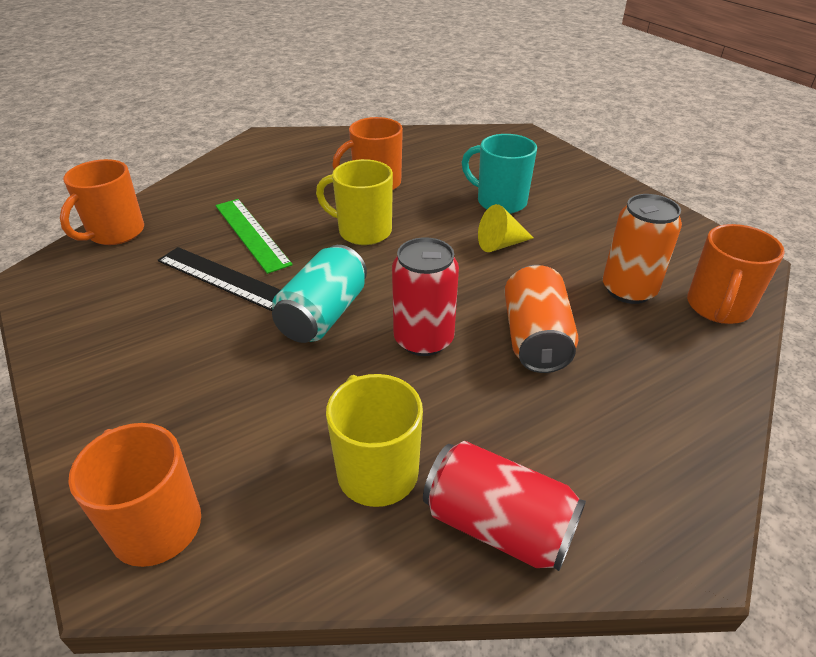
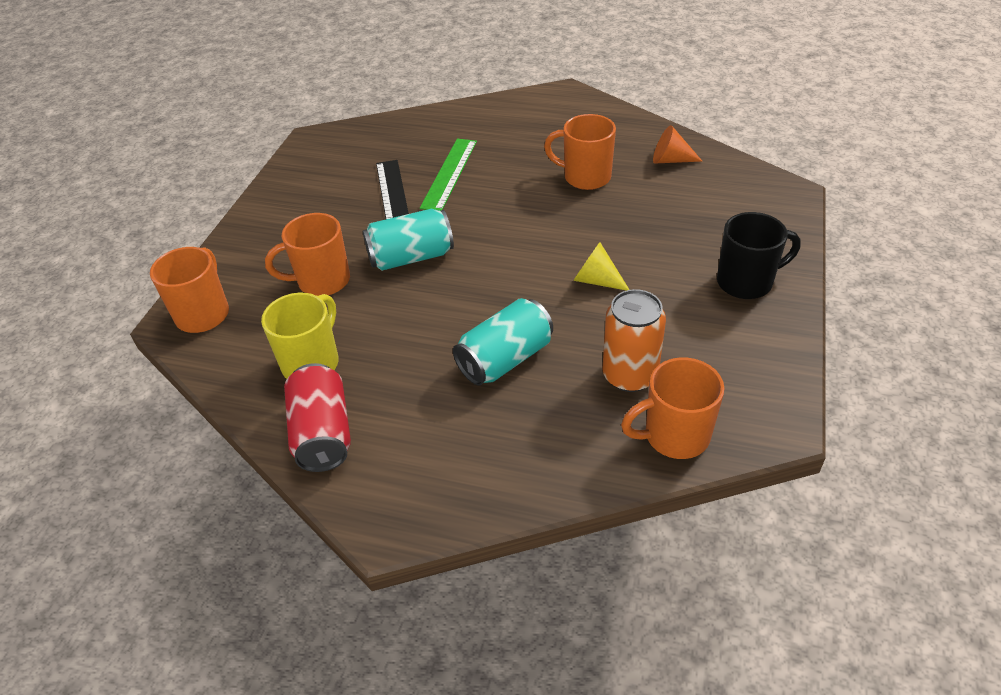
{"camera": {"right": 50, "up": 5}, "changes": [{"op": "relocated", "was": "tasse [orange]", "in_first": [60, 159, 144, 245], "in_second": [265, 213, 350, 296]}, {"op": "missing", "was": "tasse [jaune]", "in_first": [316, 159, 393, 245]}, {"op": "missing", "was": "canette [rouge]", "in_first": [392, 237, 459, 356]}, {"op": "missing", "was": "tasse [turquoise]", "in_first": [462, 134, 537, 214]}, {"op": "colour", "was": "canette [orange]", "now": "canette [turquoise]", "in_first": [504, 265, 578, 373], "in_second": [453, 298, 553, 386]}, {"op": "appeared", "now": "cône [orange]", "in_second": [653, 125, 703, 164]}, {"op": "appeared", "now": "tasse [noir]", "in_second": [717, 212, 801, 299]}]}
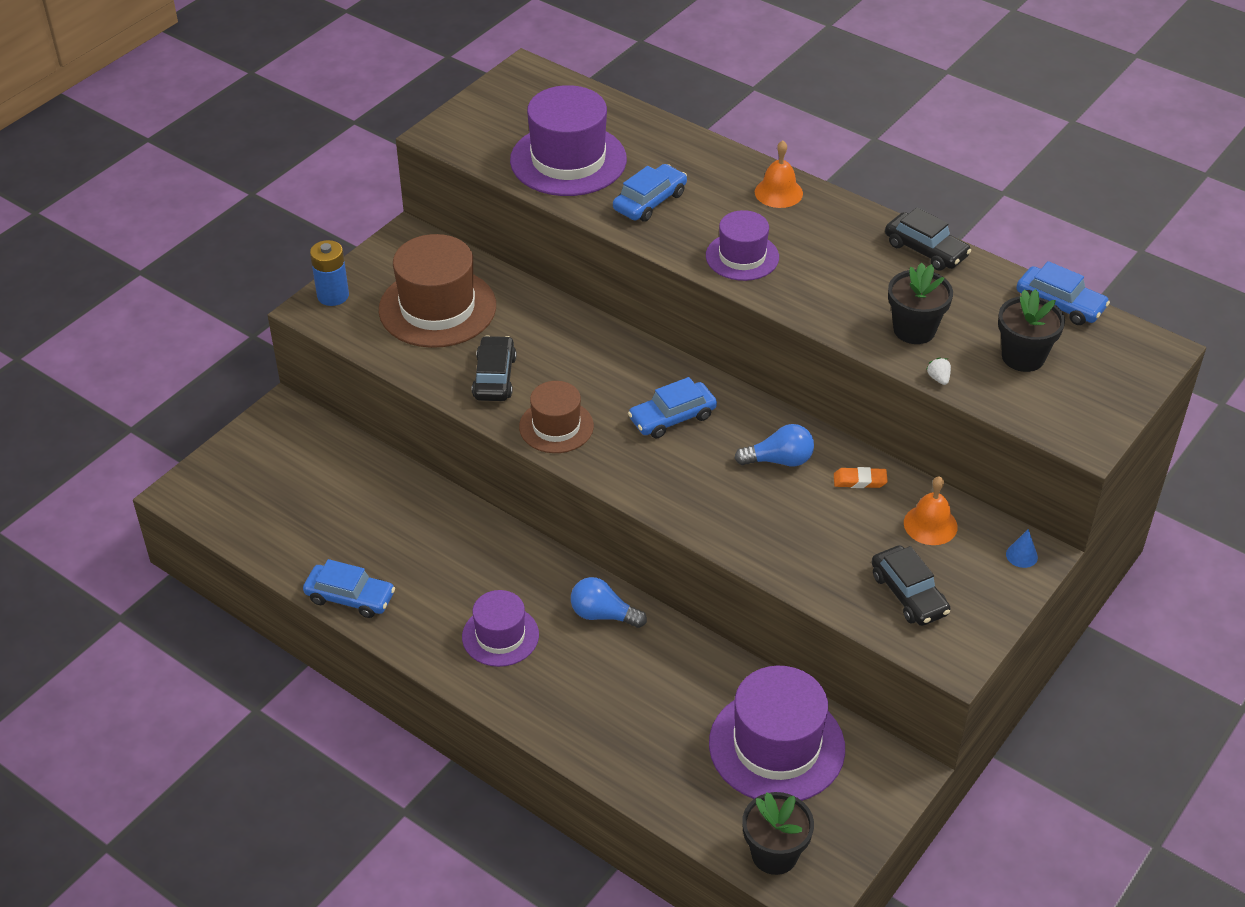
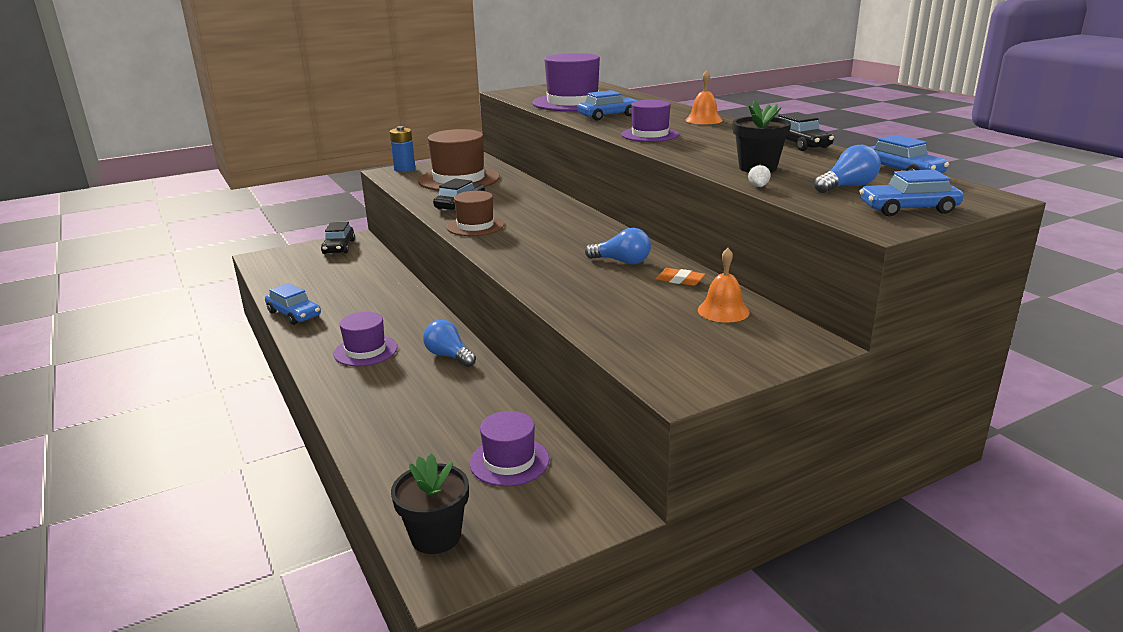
{"camera": {"right": 25, "up": -20}, "changes": [{"op": "relocated", "was": "voiture [bleu]", "in_first": [628, 377, 717, 438], "in_second": [860, 169, 964, 216]}, {"op": "size", "was": "chapeau [violet]", "in_first": [709, 666, 845, 801], "in_second": [470, 411, 549, 486], "ratio": 0.6}, {"op": "relocated", "was": "voiture [noir]", "in_first": [872, 545, 951, 626], "in_second": [321, 222, 355, 254]}, {"op": "exchanged", "was": "pot de fleurs [noir]", "now": "ampoule [bleu]", "in_first": [998, 289, 1065, 372], "in_second": [814, 145, 881, 193]}, {"op": "missing", "was": "cône [bleu]", "in_first": [1006, 529, 1038, 568]}]}
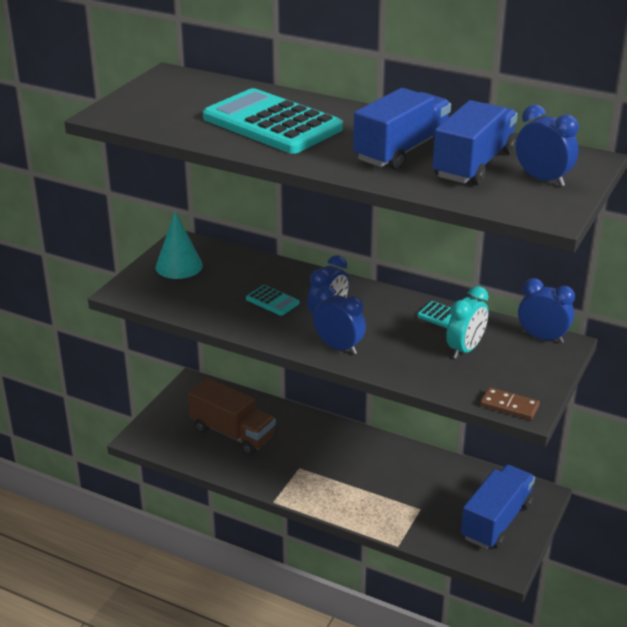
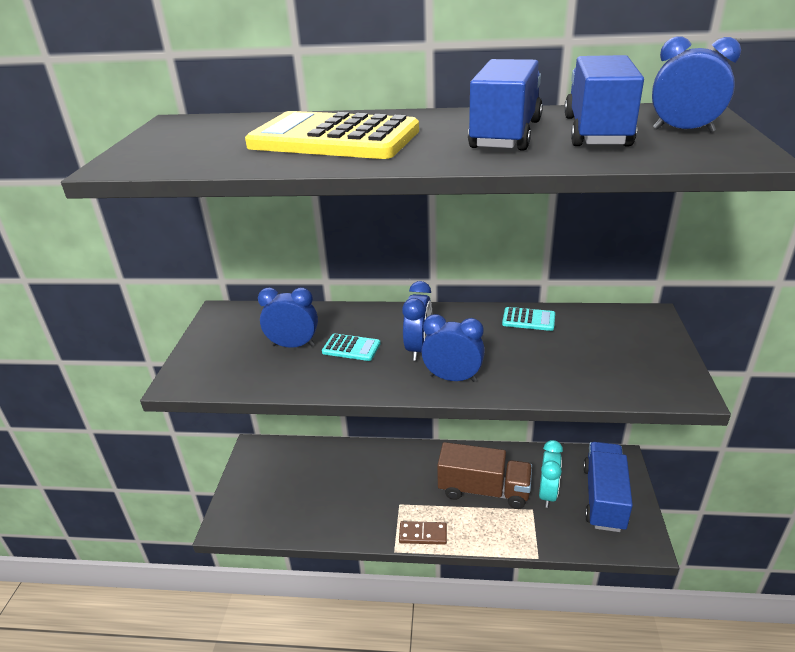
{"camera": {"right": -20, "up": 0}, "changes": [{"op": "missing", "was": "cône [turquoise]", "in_first": [156, 212, 203, 279]}, {"op": "relocated", "was": "camion [marron]", "in_first": [188, 378, 276, 455], "in_second": [437, 442, 532, 509]}, {"op": "colour", "was": "calculatrice [turquoise]", "now": "calculatrice [jaune]", "in_first": [203, 88, 343, 154], "in_second": [245, 111, 419, 159]}, {"op": "relocated", "was": "réveil [turquoise]", "in_first": [446, 286, 489, 359], "in_second": [539, 440, 563, 508]}, {"op": "relocated", "was": "domino [marron]", "in_first": [480, 387, 540, 420], "in_second": [399, 521, 447, 545]}, {"op": "relocated", "was": "réveil [bleu]", "in_first": [518, 278, 575, 343], "in_second": [258, 287, 318, 348]}]}
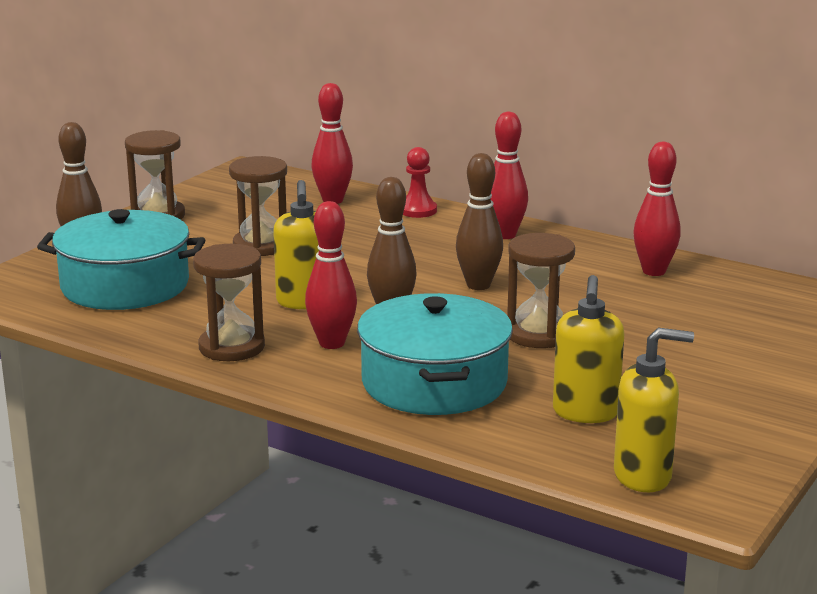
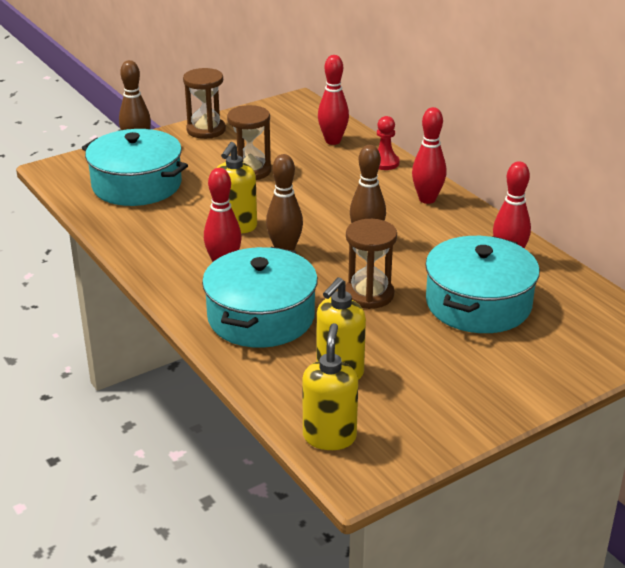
{"camera": {"right": 25, "up": 10}, "changes": [{"op": "missing", "was": "sablier [marron]", "in_first": [193, 244, 265, 361]}, {"op": "spun", "was": "distributeur de savon [jaune]", "in_first": [614, 327, 694, 492], "in_second": [302, 323, 358, 450], "clockwise": -105}, {"op": "appeared", "now": "marmite [turquoise]", "in_second": [425, 236, 540, 333]}]}
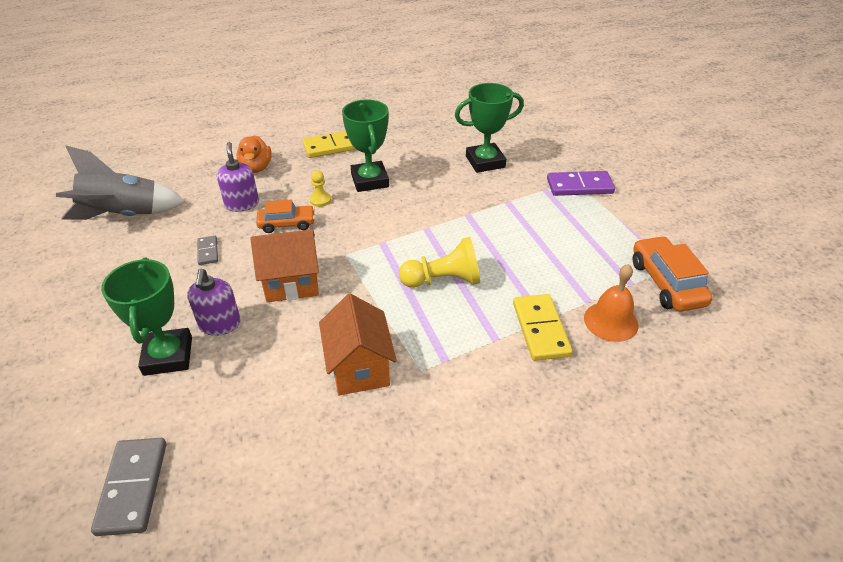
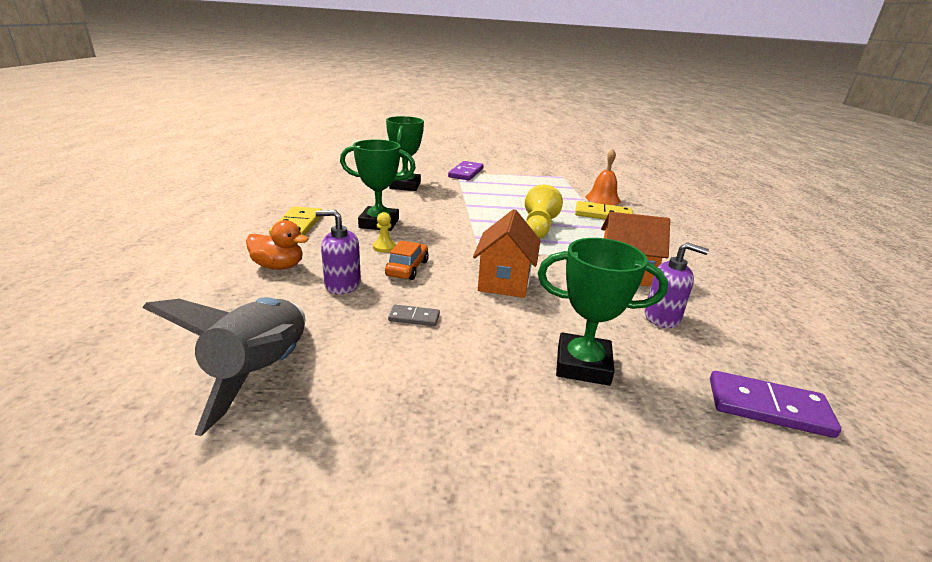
{"camera": {"right": -70, "up": -15}, "changes": [{"op": "colour", "was": "domino [gris]", "now": "domino [violet]", "in_first": [91, 438, 166, 536], "in_second": [710, 371, 841, 438]}, {"op": "relocated", "was": "distributeur de savon [violet]", "in_first": [187, 269, 241, 336], "in_second": [644, 242, 709, 328]}, {"op": "missing", "was": "voiture [orange]", "in_first": [633, 236, 713, 312]}]}
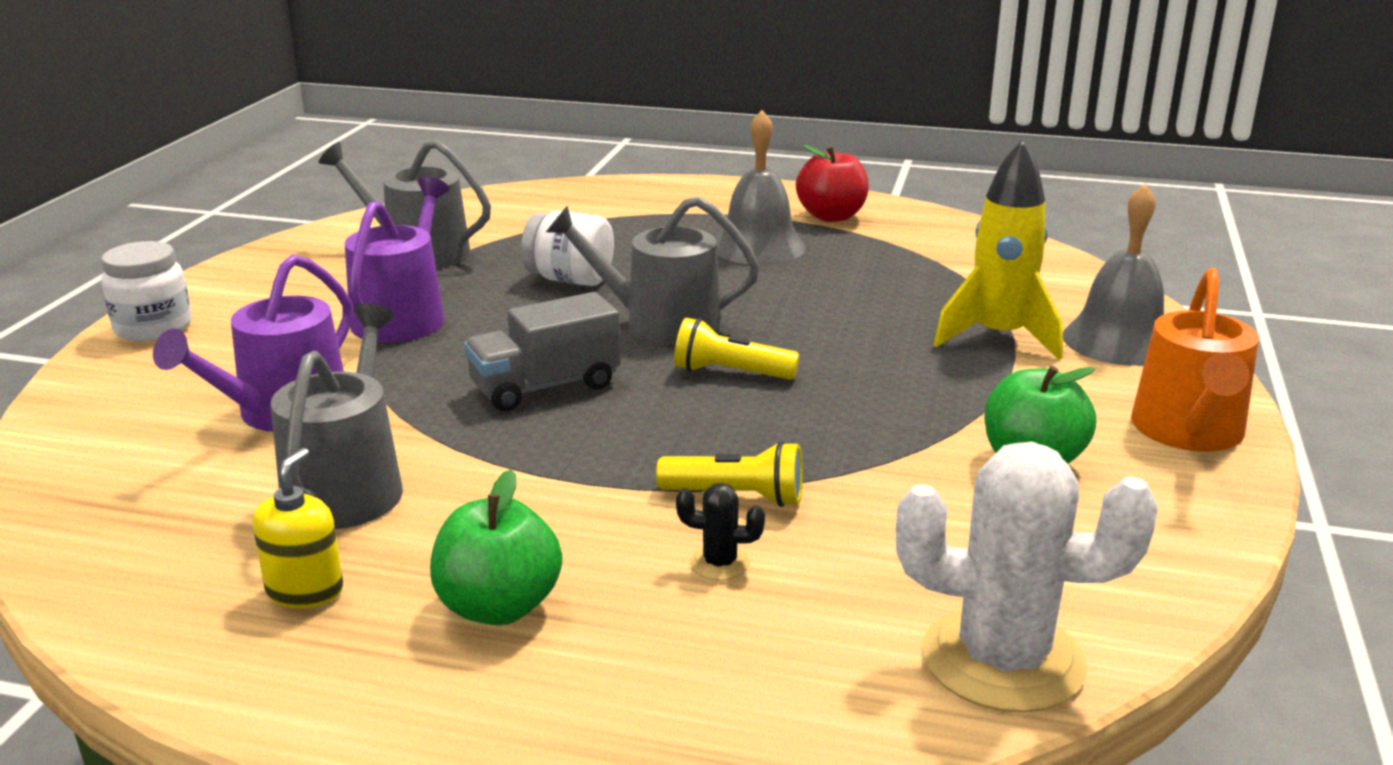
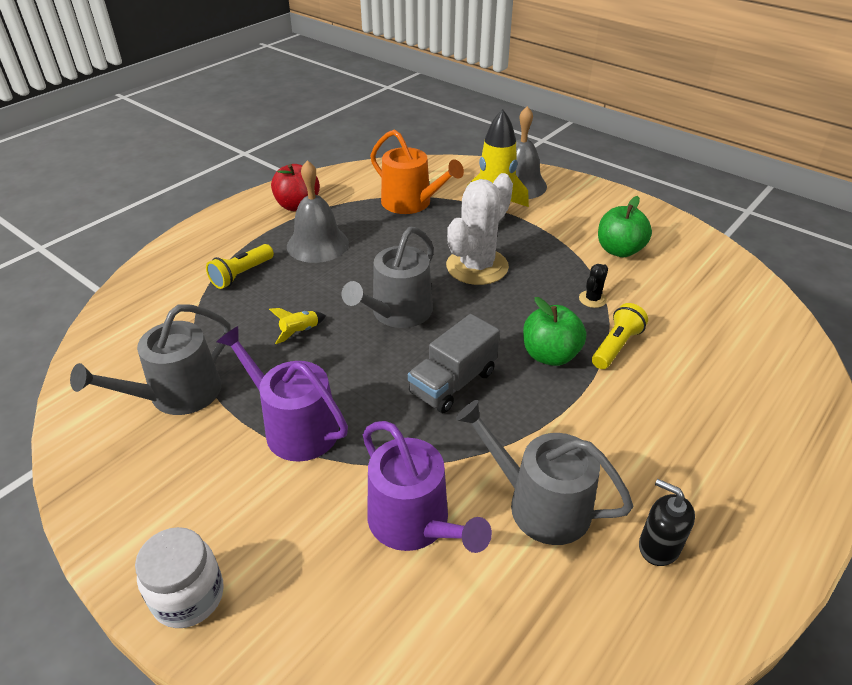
{"camera": {"right": -65, "up": 15}, "changes": [{"op": "colour", "was": "distributeur de savon [jaune]", "now": "distributeur de savon [noir]", "in_first": [252, 448, 343, 608], "in_second": [639, 479, 695, 566]}, {"op": "relocated", "was": "pomme [vert]", "in_first": [430, 469, 562, 625], "in_second": [523, 297, 586, 366]}, {"op": "spun", "was": "camion [gris]", "in_first": [464, 292, 621, 411], "in_second": [408, 314, 500, 413], "clockwise": 45}, {"op": "exchanged", "was": "bocal [blanc]", "now": "fusée [jaune]", "in_first": [521, 211, 614, 286], "in_second": [269, 308, 326, 344]}, {"op": "relocated", "was": "lampe de poche [jaune]", "in_first": [674, 318, 800, 380], "in_second": [206, 244, 274, 289]}, {"op": "relocated", "was": "cactus [noir]", "in_first": [676, 483, 765, 580], "in_second": [579, 264, 608, 308]}, {"op": "relocated", "was": "cactus [blanc]", "in_first": [896, 442, 1158, 713], "in_second": [446, 173, 513, 285]}, {"op": "relocated", "was": "arrosoir [orange]", "in_first": [1131, 268, 1259, 452], "in_second": [370, 130, 464, 214]}]}
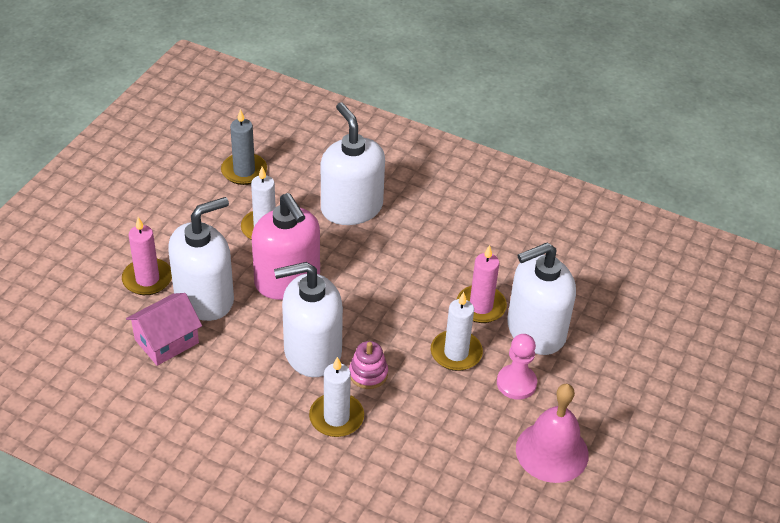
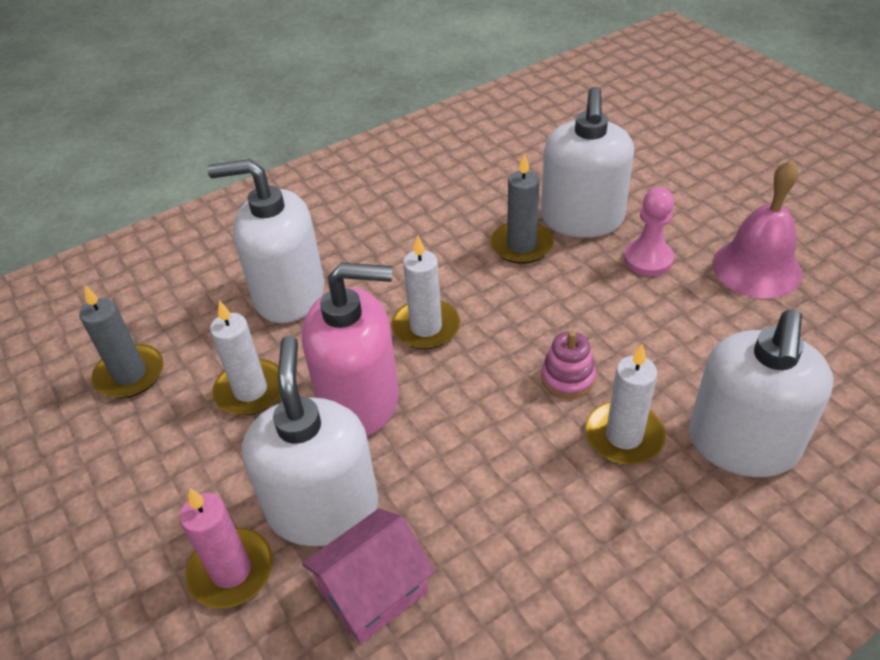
{"camera": {"right": -55, "up": 0}, "changes": [{"op": "spun", "was": "maison [rose]", "in_first": [126, 293, 202, 366], "in_second": [302, 508, 435, 644], "clockwise": 60}, {"op": "relocated", "was": "distributeur de savon [blanc]", "in_first": [274, 262, 343, 377], "in_second": [689, 310, 834, 477]}, {"op": "relocated", "was": "bougie [blanc]", "in_first": [431, 292, 483, 371], "in_second": [392, 236, 460, 349]}, {"op": "colour", "was": "bougie [rose]", "now": "bougie [gris]", "in_first": [457, 245, 507, 323], "in_second": [491, 153, 554, 264]}]}
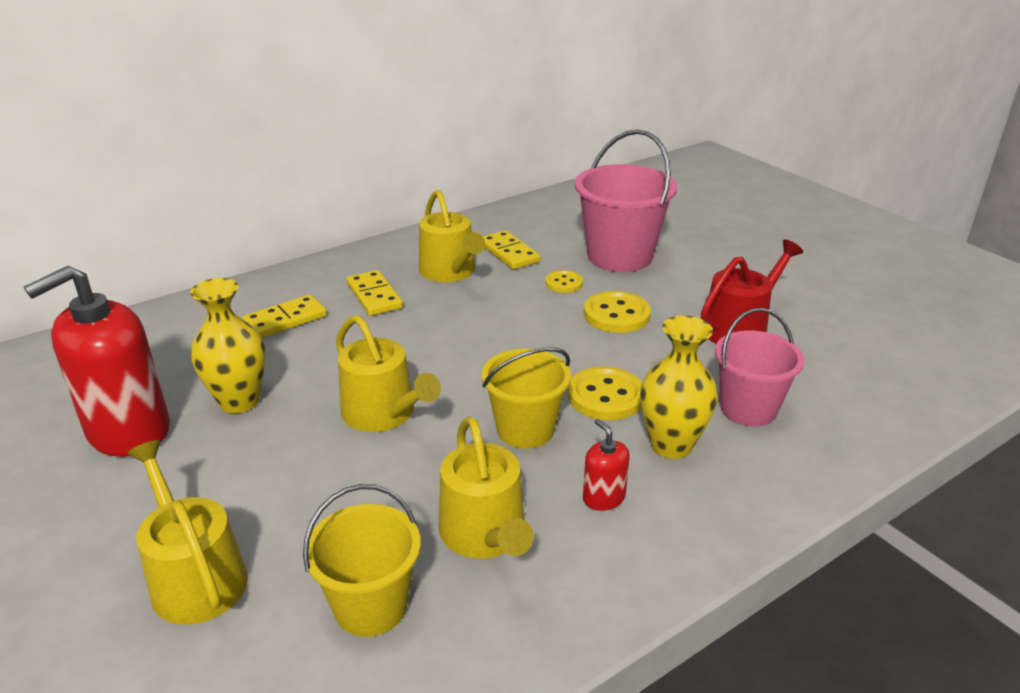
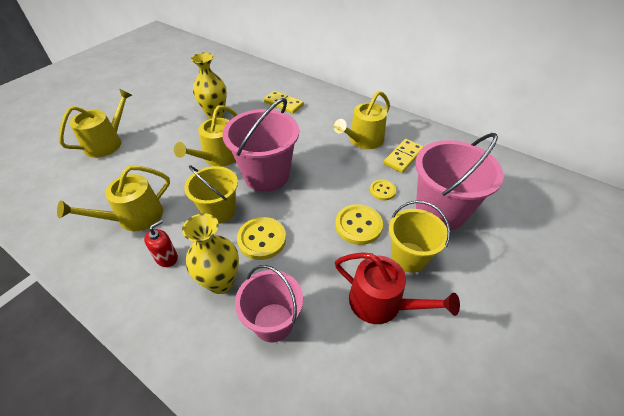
{"camera": {"right": 70, "up": 15}, "changes": [{"op": "missing", "was": "distributeur de savon [rouge]", "in_first": [24, 266, 170, 457]}, {"op": "relocated", "was": "seau [jaune]", "in_first": [303, 484, 421, 637], "in_second": [389, 201, 450, 273]}, {"op": "missing", "was": "domino [jaune]", "in_first": [347, 270, 403, 316]}, {"op": "appeared", "now": "seau [rose]", "in_second": [222, 98, 299, 192]}]}
